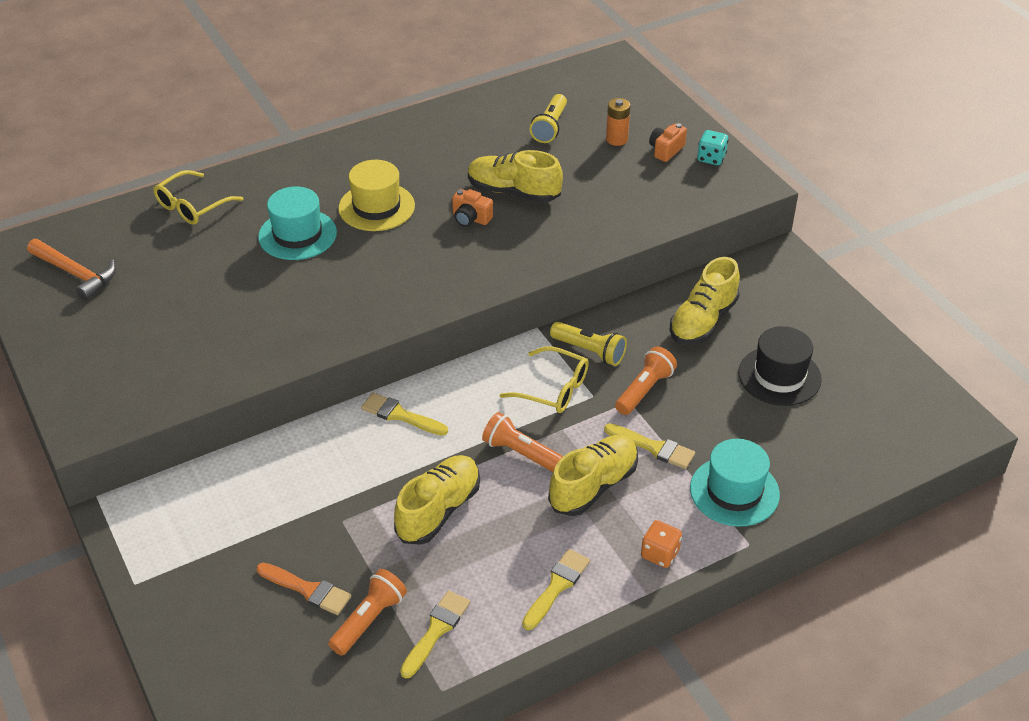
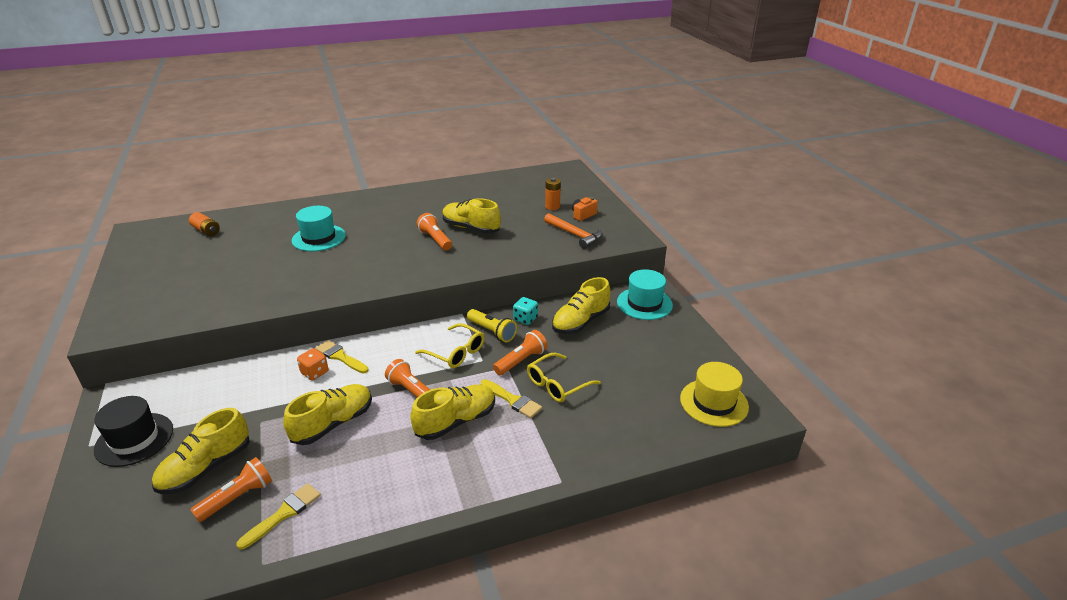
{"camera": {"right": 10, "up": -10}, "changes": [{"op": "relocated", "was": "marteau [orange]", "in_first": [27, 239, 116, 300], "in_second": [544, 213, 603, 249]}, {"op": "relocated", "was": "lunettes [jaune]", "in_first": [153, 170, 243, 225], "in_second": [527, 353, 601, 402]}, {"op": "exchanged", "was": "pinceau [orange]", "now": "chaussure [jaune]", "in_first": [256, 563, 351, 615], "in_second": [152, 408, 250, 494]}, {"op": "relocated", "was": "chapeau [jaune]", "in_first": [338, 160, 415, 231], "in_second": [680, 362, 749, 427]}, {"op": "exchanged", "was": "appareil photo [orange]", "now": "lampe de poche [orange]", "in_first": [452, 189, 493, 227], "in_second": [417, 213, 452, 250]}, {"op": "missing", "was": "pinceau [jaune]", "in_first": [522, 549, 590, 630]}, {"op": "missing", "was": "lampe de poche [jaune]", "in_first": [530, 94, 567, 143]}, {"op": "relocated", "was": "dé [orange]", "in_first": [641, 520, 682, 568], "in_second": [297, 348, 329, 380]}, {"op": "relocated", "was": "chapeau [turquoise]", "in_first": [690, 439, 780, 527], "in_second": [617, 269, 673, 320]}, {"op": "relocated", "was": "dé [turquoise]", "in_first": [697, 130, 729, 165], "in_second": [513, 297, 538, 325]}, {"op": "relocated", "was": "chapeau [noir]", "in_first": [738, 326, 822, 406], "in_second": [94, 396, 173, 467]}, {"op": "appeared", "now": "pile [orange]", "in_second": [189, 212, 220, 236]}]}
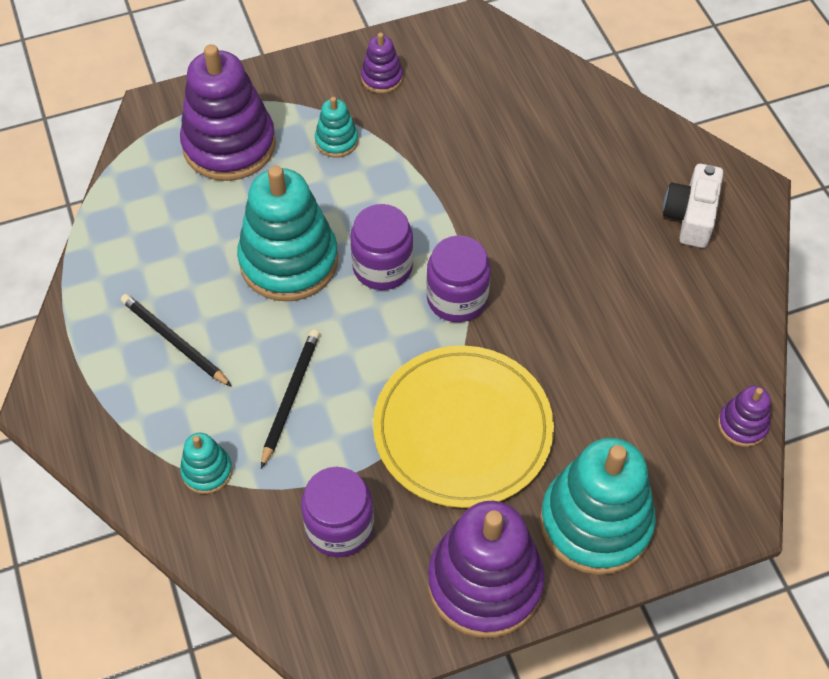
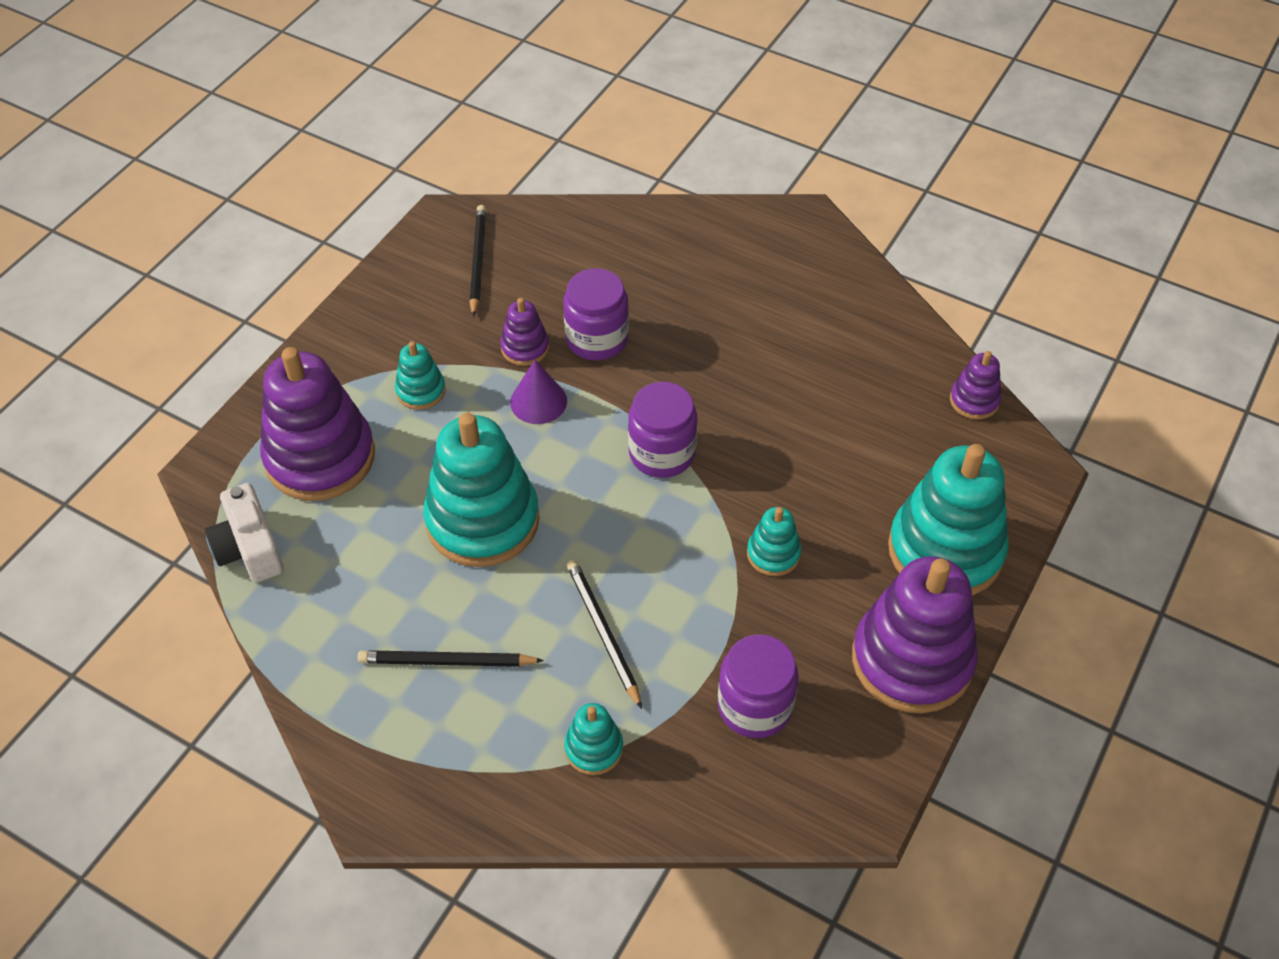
{"camera": {"right": -40, "up": -5}, "changes": [{"op": "relocated", "was": "bocal [violet]", "in_first": [350, 204, 413, 290], "in_second": [563, 268, 629, 361]}, {"op": "relocated", "was": "jouet à empiler [violet]", "in_first": [361, 33, 403, 94], "in_second": [500, 298, 549, 366]}, {"op": "exchanged", "was": "assiette [jaune]", "now": "jouet à empiler [turquoise]", "in_first": [373, 346, 554, 508], "in_second": [747, 507, 801, 576]}, {"op": "relocated", "was": "appareil photo [blanc]", "in_first": [663, 164, 723, 248], "in_second": [205, 483, 284, 583]}, {"op": "appeared", "now": "crayon [noir]", "in_second": [470, 205, 486, 317]}, {"op": "appeared", "now": "cône [violet]", "in_second": [510, 360, 567, 424]}]}
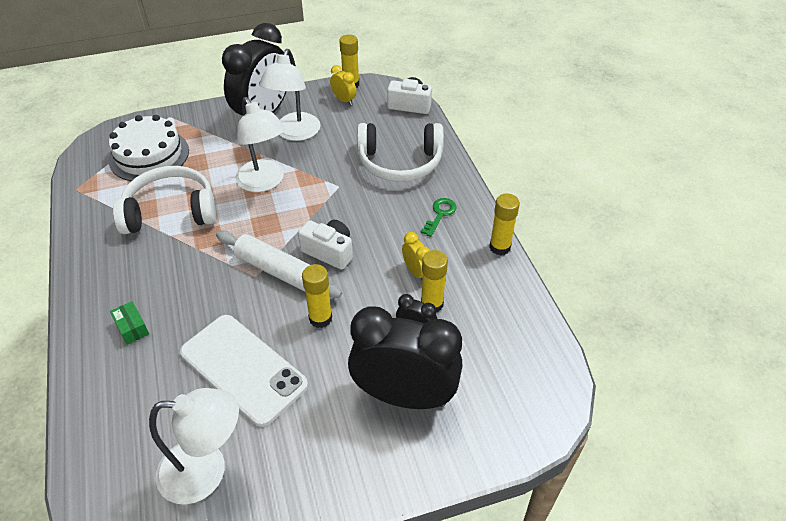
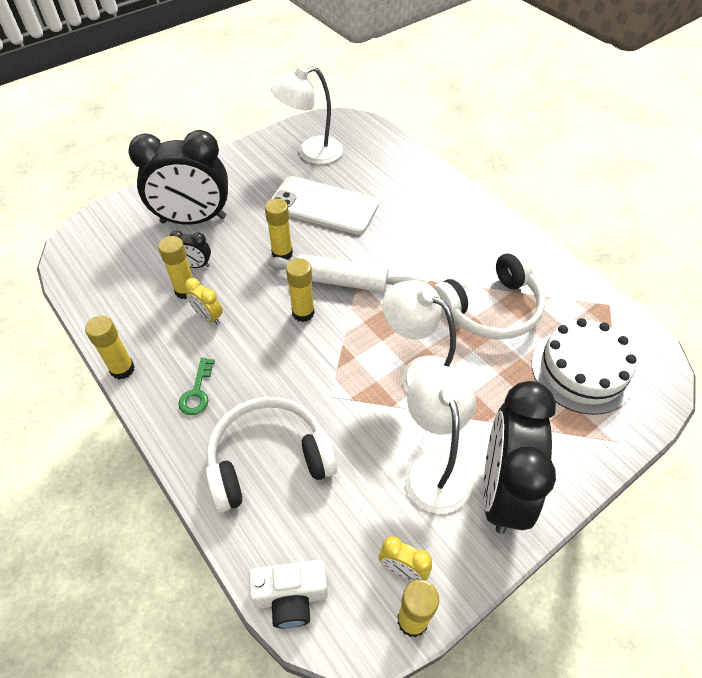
{"camera": {"right": 160, "up": 5}, "changes": [{"op": "missing", "was": "boîte [vert]", "in_first": [110, 301, 149, 345]}, {"op": "exchanged", "was": "appareil photo [blanc]", "now": "bâton de colle [jaune]", "in_first": [298, 220, 353, 270], "in_second": [286, 258, 315, 322]}]}
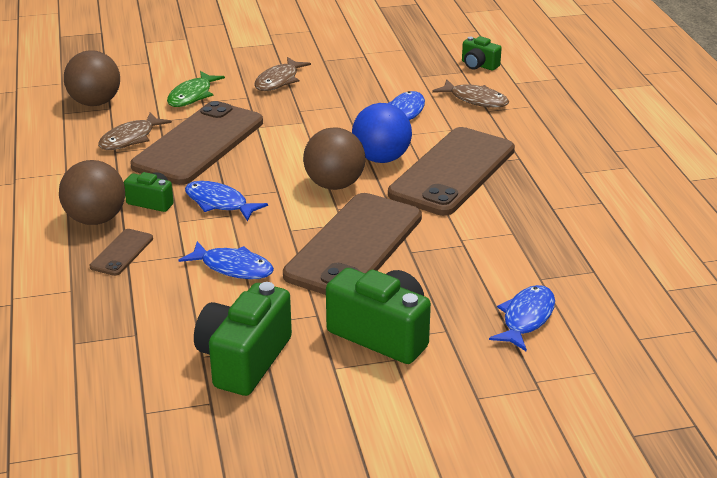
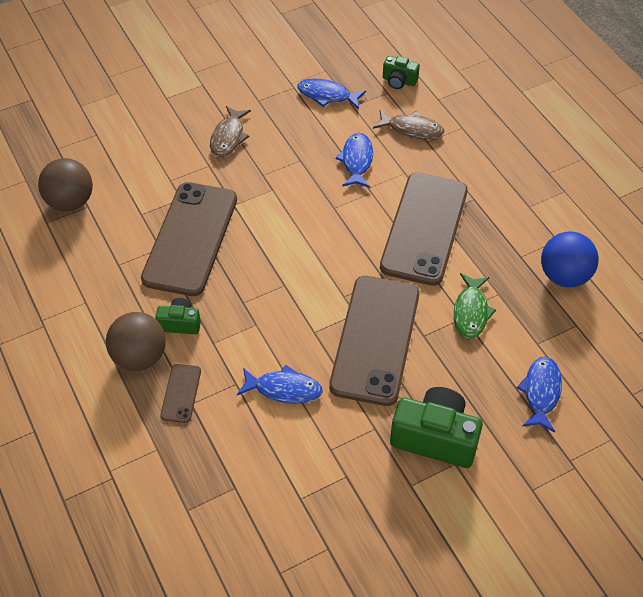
{"camera": {"right": -15, "up": 20}, "changes": [{"op": "missing", "was": "poisson [marron]", "in_first": [98, 112, 172, 150]}, {"op": "relocated", "was": "poisson [vert]", "in_first": [167, 71, 225, 107], "in_second": [454, 273, 496, 339]}, {"op": "relocated", "was": "poisson [bleu]", "in_first": [185, 181, 268, 221], "in_second": [297, 78, 366, 109]}, {"op": "missing", "was": "appareil photo [vert]", "in_first": [194, 282, 292, 396]}, {"op": "missing", "was": "balle [marron]", "in_first": [303, 127, 365, 190]}, {"op": "relocated", "was": "balle [bleu]", "in_first": [352, 103, 412, 163], "in_second": [541, 231, 599, 287]}]}
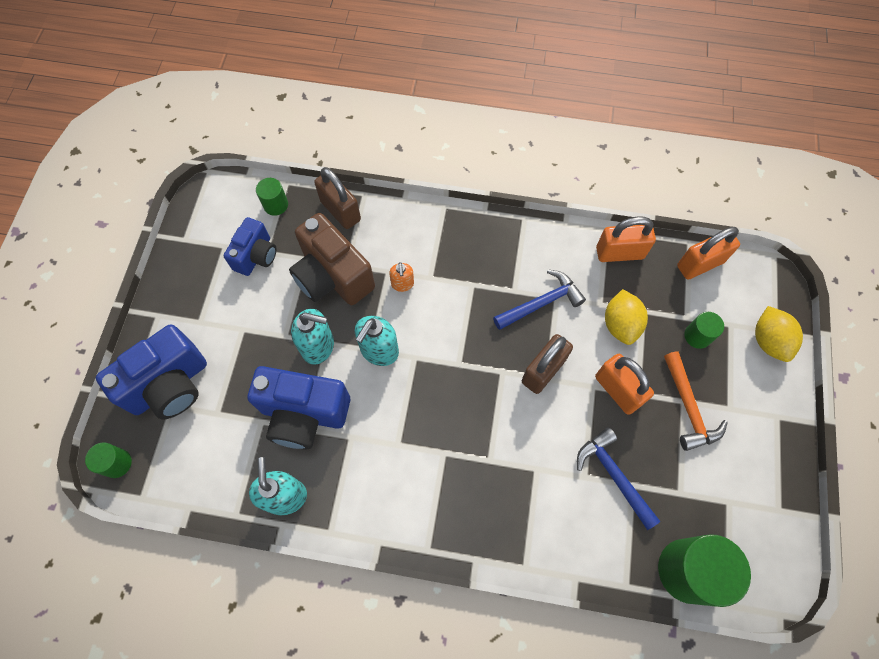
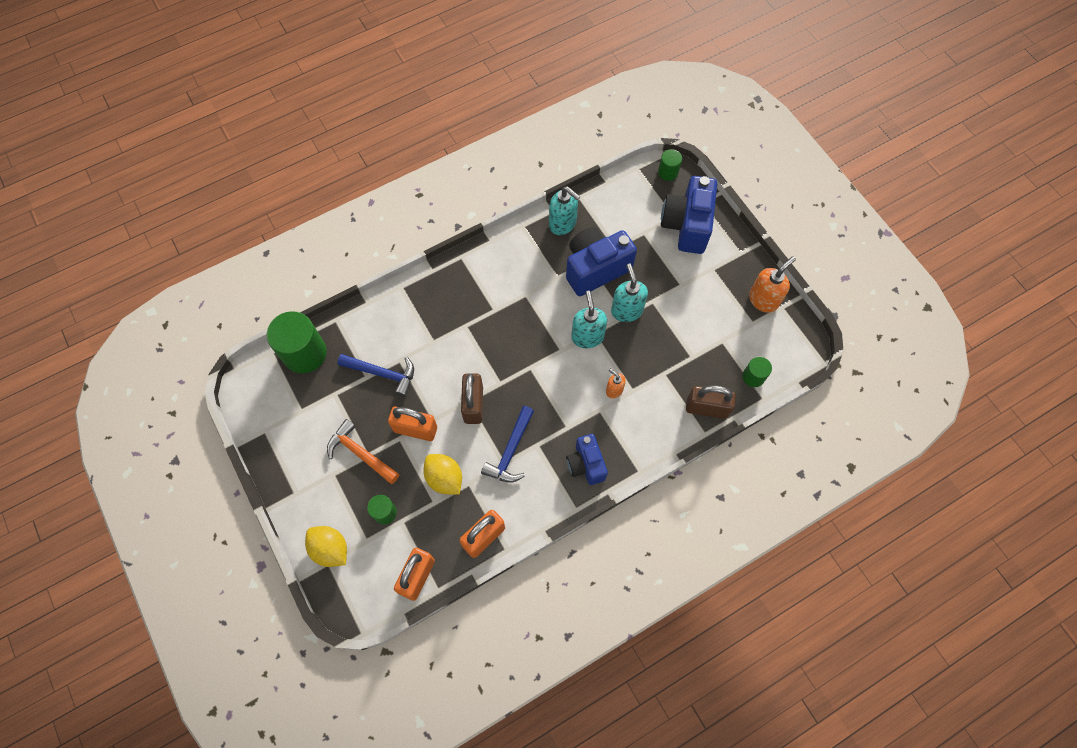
{"camera": {"right": 140, "up": 0}, "changes": [{"op": "relocated", "was": "appareil photo [bleu]", "in_first": [224, 217, 276, 276], "in_second": [566, 434, 608, 485]}, {"op": "missing", "was": "appareil photo [marron]", "in_first": [289, 213, 375, 305]}, {"op": "spun", "was": "distributeur de savon [turquoise]", "in_first": [291, 309, 334, 365], "in_second": [611, 264, 648, 322], "clockwise": 105}, {"op": "appeared", "now": "distributeur de savon [orange]", "in_second": [749, 256, 796, 313]}]}
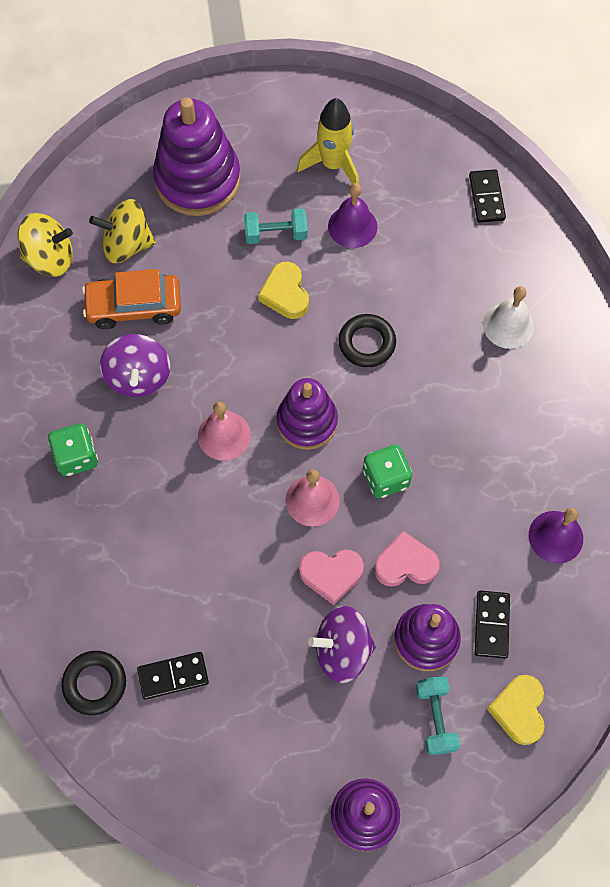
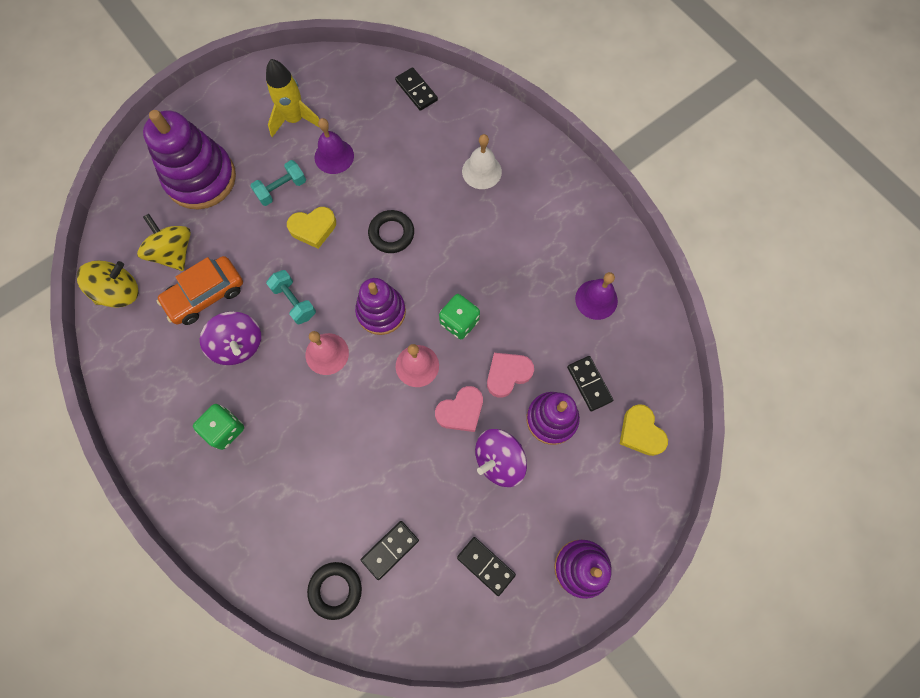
{"camera": {"right": -30, "up": 5}, "changes": [{"op": "spun", "was": "toupie [jaune]", "in_first": [89, 199, 156, 263], "in_second": [137, 214, 191, 271], "clockwise": 90}, {"op": "spun", "was": "cœur [jaune]", "in_first": [258, 262, 309, 319], "in_second": [287, 207, 336, 249], "clockwise": -60}, {"op": "relocated", "was": "haltère [turquoise]", "in_first": [416, 677, 460, 755], "in_second": [266, 270, 316, 324]}, {"op": "appeared", "now": "domino [noir]", "in_second": [457, 537, 516, 596]}]}
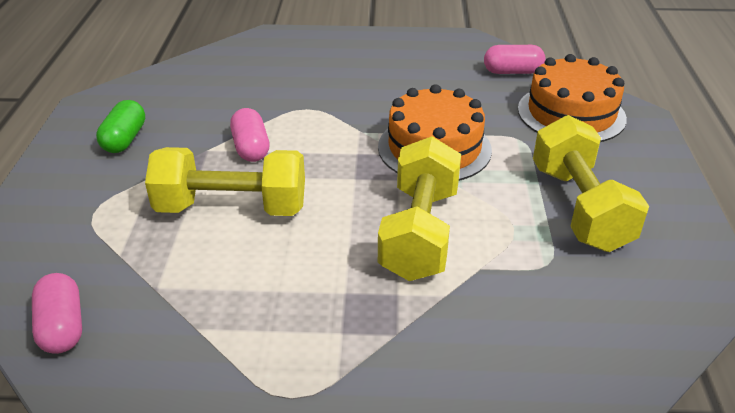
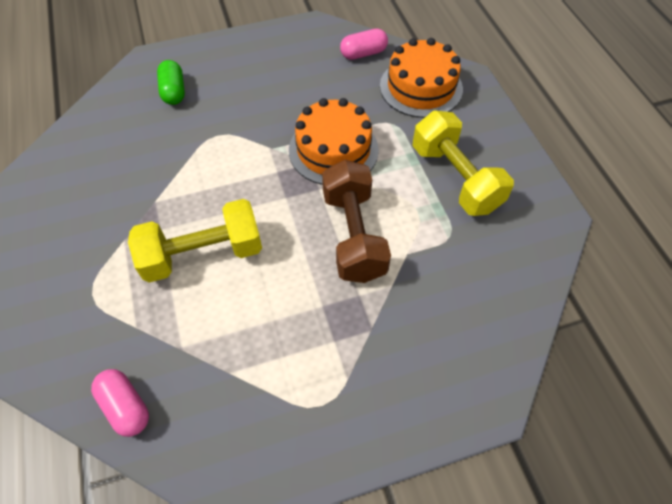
{"camera": {"right": -20, "up": 20}, "changes": [{"op": "relocated", "was": "gélule [vert]", "in_first": [96, 100, 145, 153], "in_second": [157, 60, 185, 105]}, {"op": "missing", "was": "gélule [rose]", "in_first": [230, 108, 270, 162]}, {"op": "colour", "was": "haltère [jaune]", "now": "haltère [marron]", "in_first": [378, 136, 461, 281], "in_second": [322, 160, 391, 283]}]}
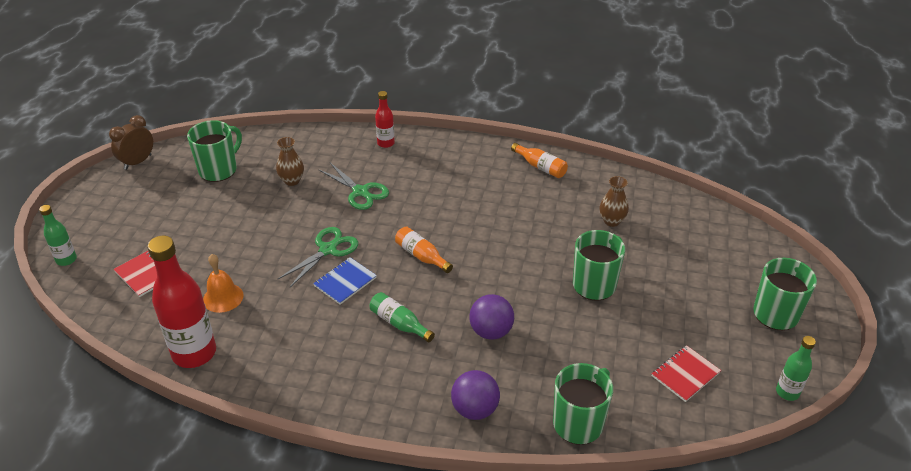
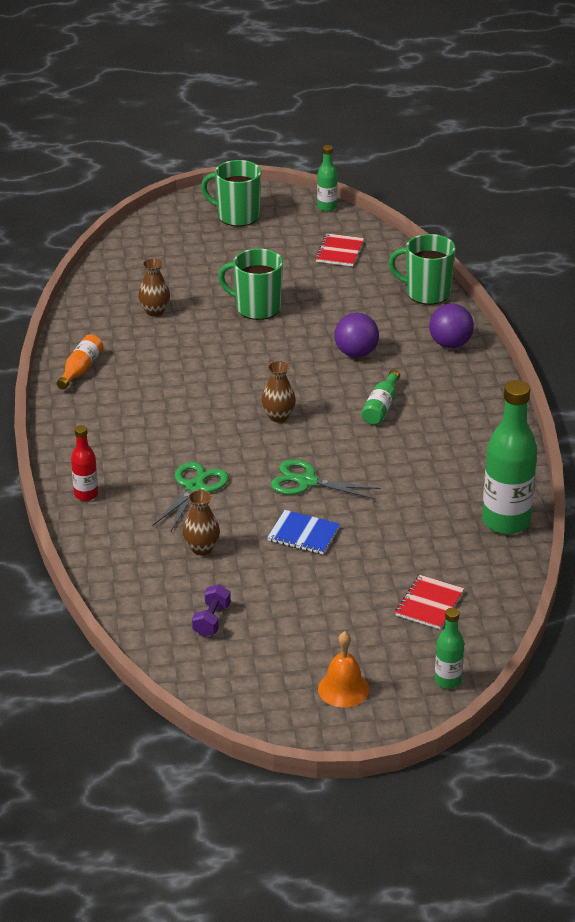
{"camera": {"right": -110, "up": -5}, "changes": [{"op": "missing", "was": "réveil [marron]", "in_first": [109, 115, 153, 170]}, {"op": "colour", "was": "bouteille [rouge]", "now": "bouteille [vert]", "in_first": [148, 236, 216, 368], "in_second": [482, 380, 537, 534]}, {"op": "exchanged", "was": "tasse [vert]", "now": "haltère [violet]", "in_first": [187, 120, 242, 182], "in_second": [192, 584, 231, 637]}, {"op": "relocated", "was": "cloche [orange]", "in_first": [203, 254, 244, 313], "in_second": [318, 631, 369, 707]}, {"op": "relocated", "was": "carnet [bleu]", "in_first": [313, 257, 377, 305], "in_second": [267, 510, 340, 554]}, {"op": "exchanged", "was": "bouteille [orange]", "now": "vase [marron]", "in_first": [395, 227, 453, 273], "in_second": [261, 361, 296, 422]}, {"op": "spun", "was": "carnet [rouge]", "in_first": [652, 345, 721, 402], "in_second": [315, 234, 364, 266], "clockwise": 75}]}
